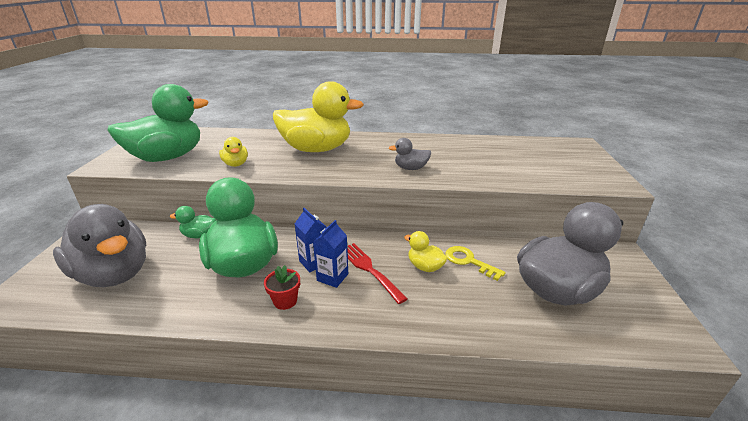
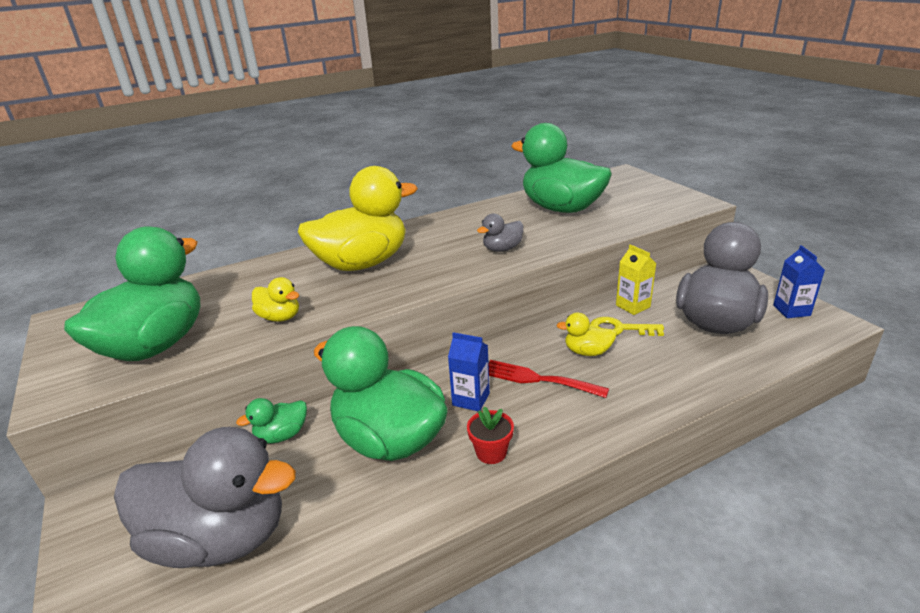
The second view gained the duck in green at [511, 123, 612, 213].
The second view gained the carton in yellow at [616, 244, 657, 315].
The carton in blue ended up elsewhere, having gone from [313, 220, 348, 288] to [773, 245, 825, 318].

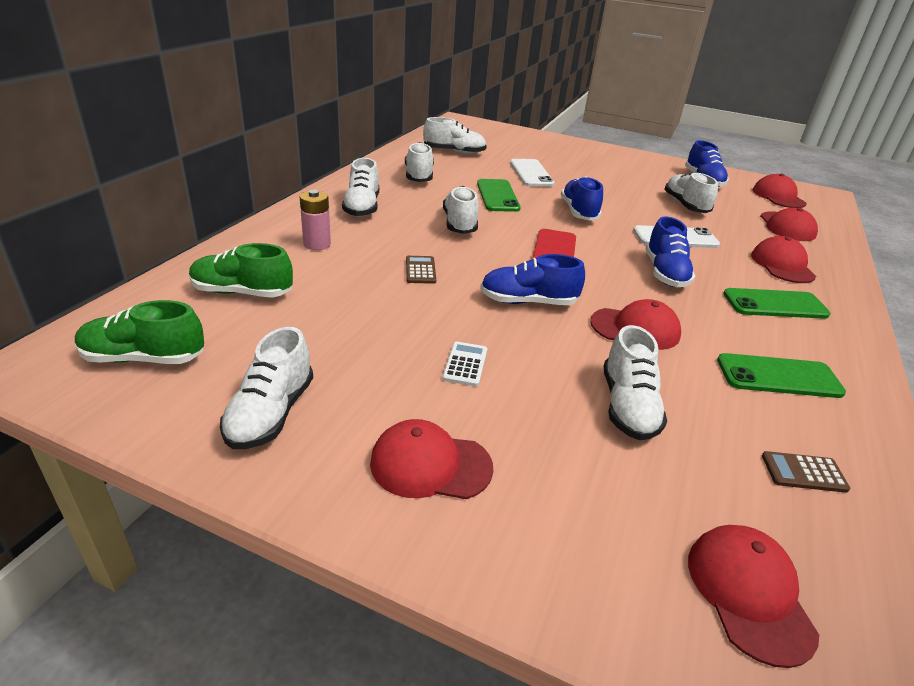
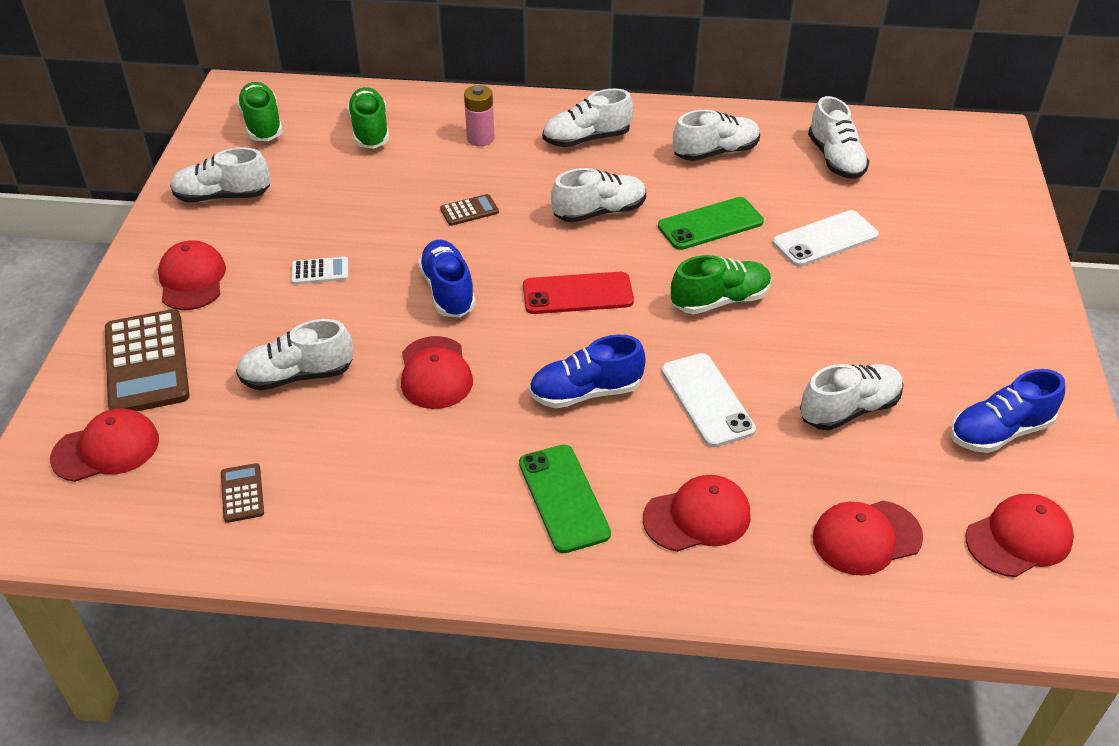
The second view gained the calculator in brown at [105, 309, 190, 411].
What was the shoe in blue at [561, 176, 603, 221] turned into the shoe in green at [671, 255, 772, 314].
The second view lost the phone in green at [717, 353, 846, 398].

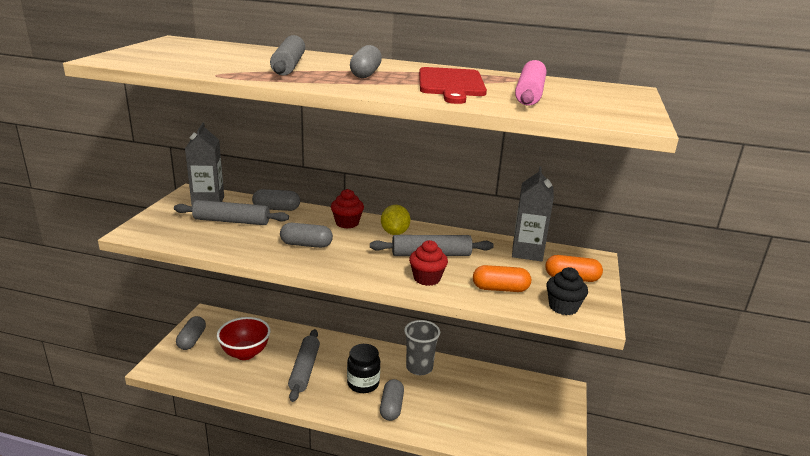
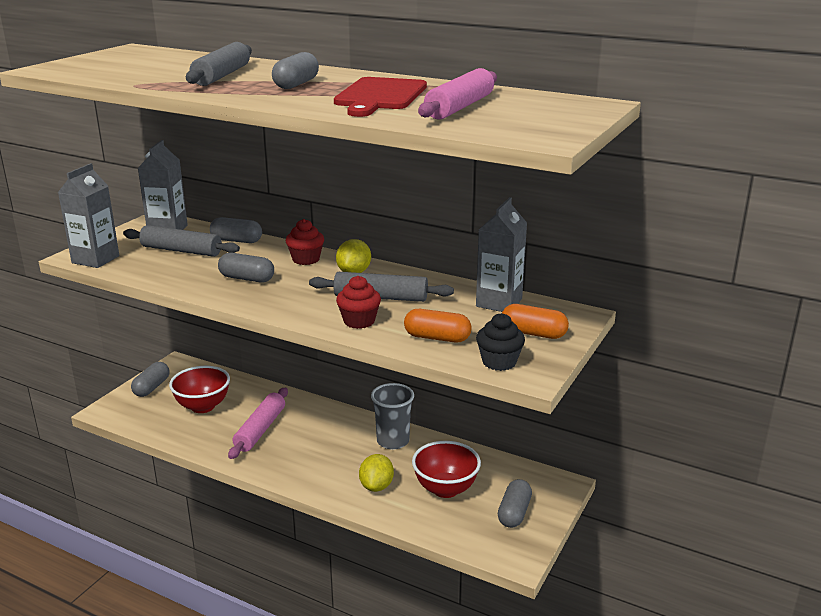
The second view gained the carton in grey at [58, 163, 119, 268].
What was the rolling pin in grey at [288, 329, 320, 402] turned into the rolling pin in pink at [228, 387, 288, 459].
The second view gained the lemon in yellow at [359, 454, 394, 492].
The second view gained the bowl in red at [412, 441, 481, 498].
The capsule in grey ended up elsewhere, having gone from [380, 379, 404, 421] to [498, 479, 532, 528].
The second view lost the jar in black at [347, 344, 380, 393].

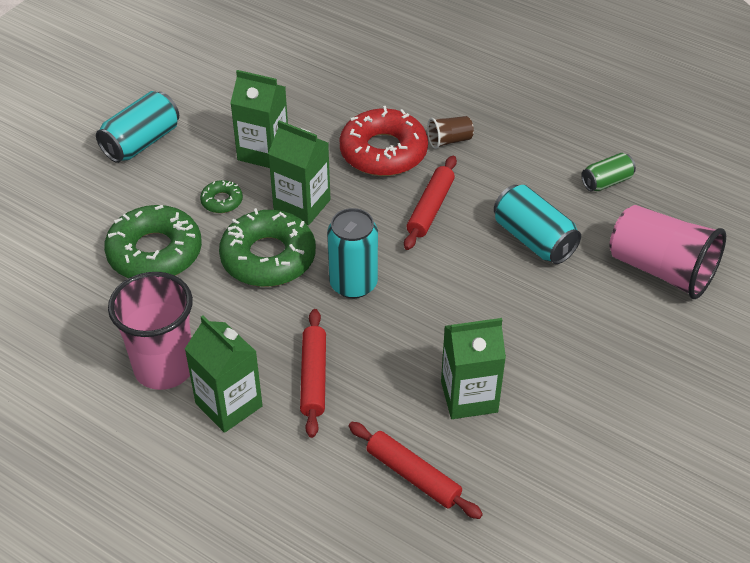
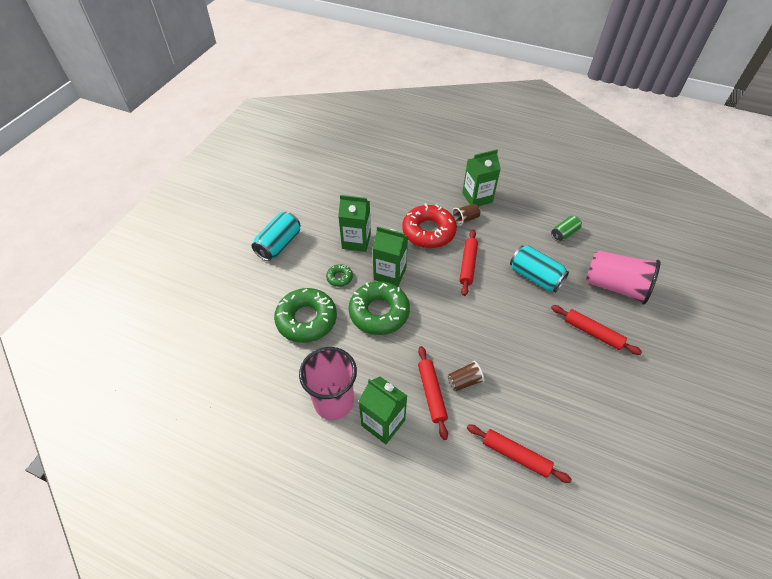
The second view gained the cup in brown at [448, 361, 484, 391].
The carton in green ended up elsewhere, having gone from [441, 318, 506, 419] to [462, 149, 501, 206].
The second view gained the rolling pin in red at [551, 305, 642, 355].
The second view lost the can in turquoise at [327, 208, 378, 298].

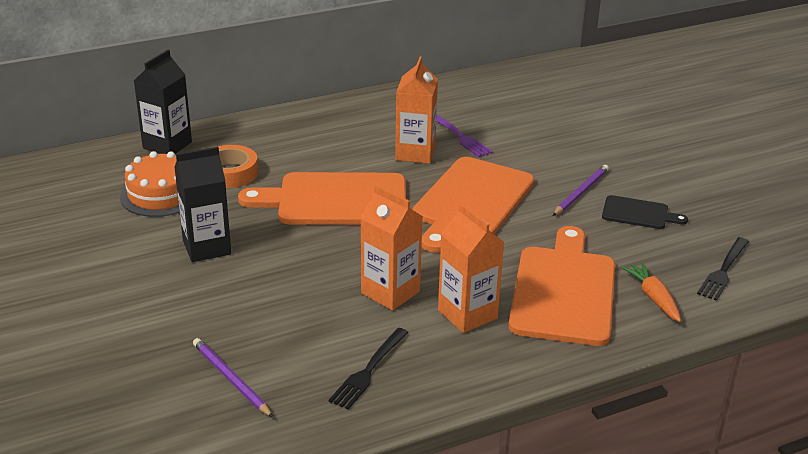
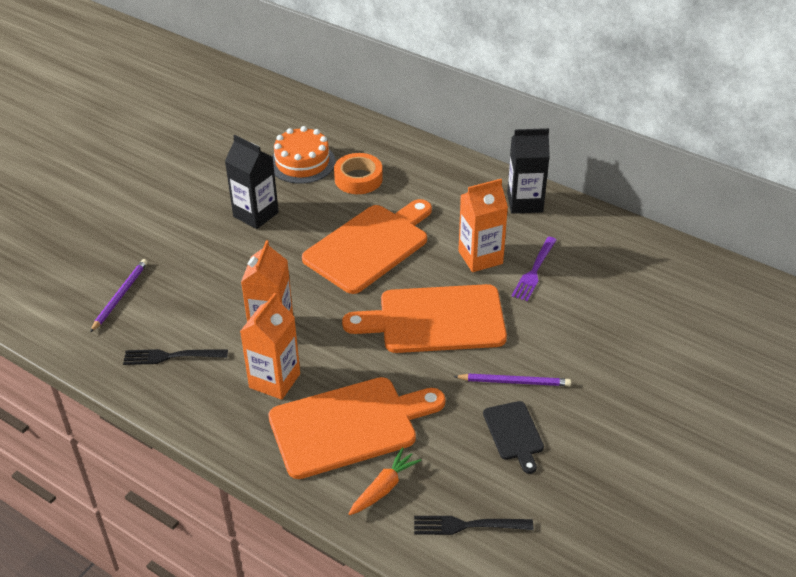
The cutting board in orange at [238, 172, 406, 225] ended up facing another way, 75 degrees clockwise from before.
The carton in black ended up elsewhere, having gone from [134, 50, 192, 154] to [507, 128, 550, 214].

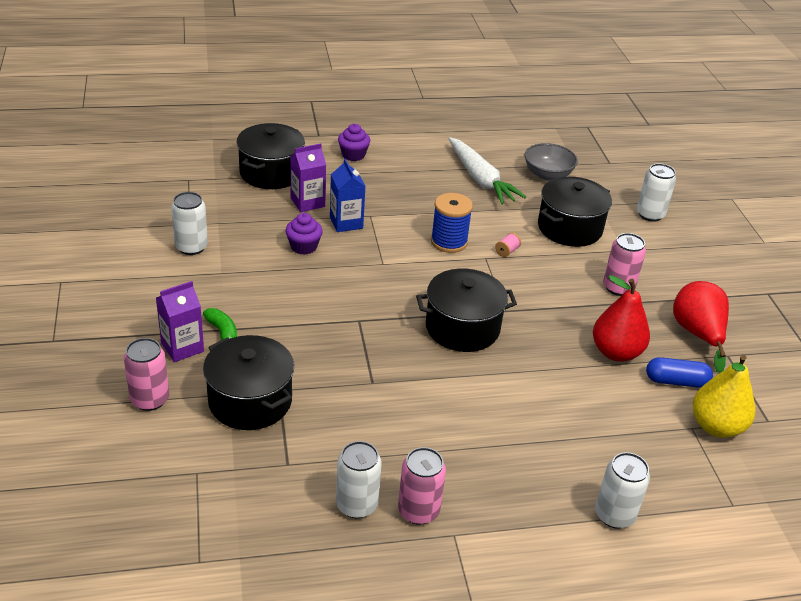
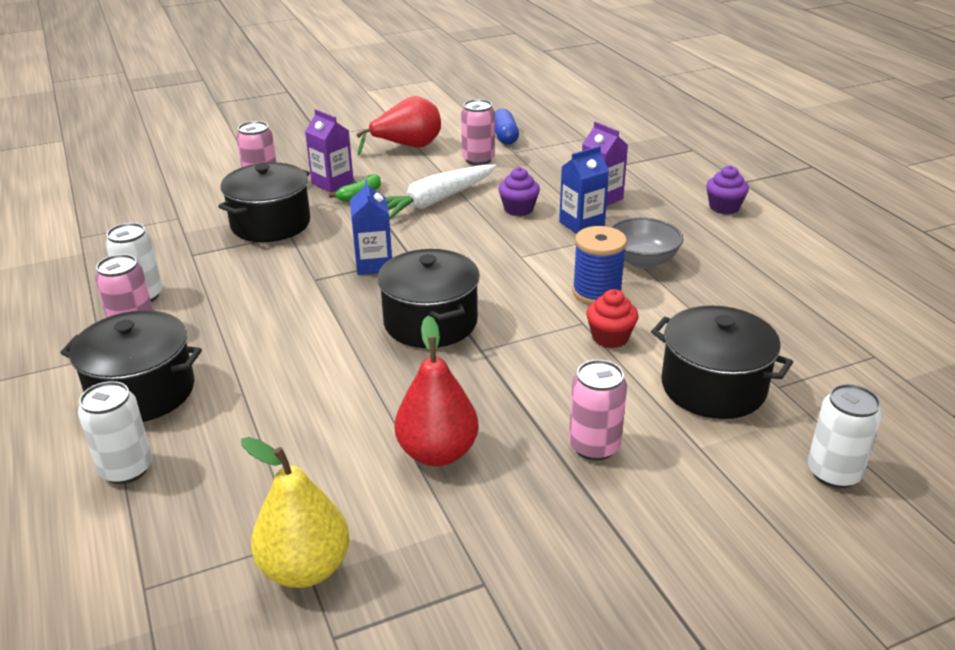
The pot in black ended up elsewhere, having gone from [236, 123, 305, 189] to [60, 310, 202, 422].
The second view gained the carton in blue at [350, 179, 392, 275].
The pear in red ended up elsewhere, having gone from [673, 281, 729, 373] to [356, 96, 441, 156].
The carrot in white ended up elsewhere, having gone from [448, 137, 526, 204] to [386, 164, 496, 220].
What was the can in white at [171, 192, 208, 255] turned into the can in pink at [461, 99, 495, 165].
The capsule in blue ended up elsewhere, having gone from [646, 357, 713, 388] to [495, 109, 519, 145].
Where the spool in pink stood at [495, 233, 521, 257], the cupcake in red came to stand at [586, 289, 638, 348].
The bowl in grey ended up elsewhere, having gone from [524, 143, 578, 181] to [611, 217, 684, 268].

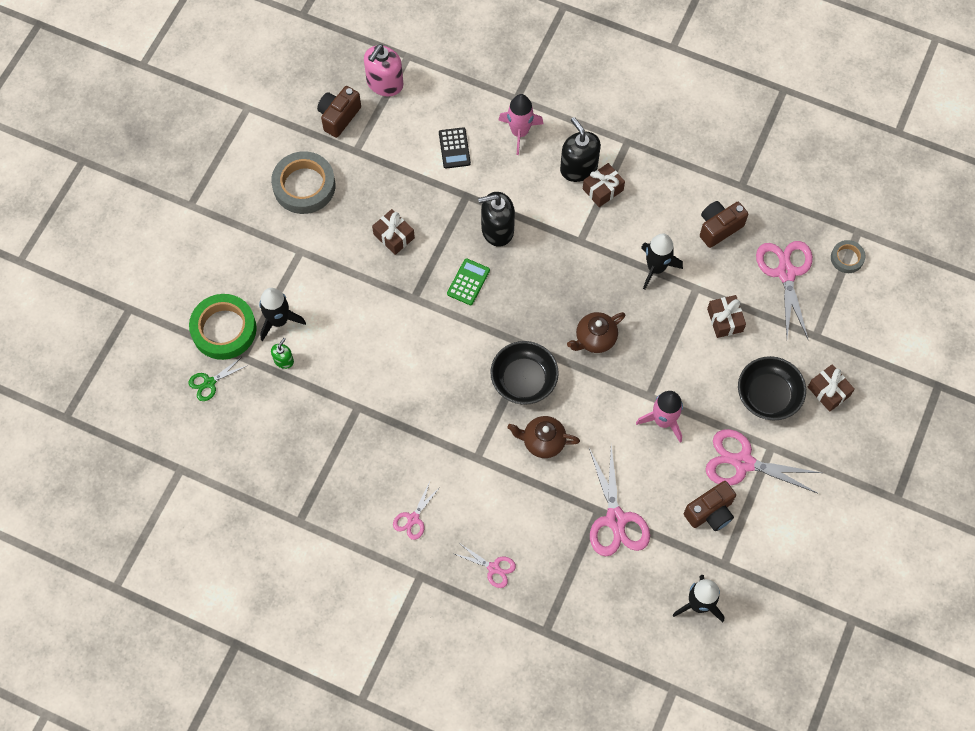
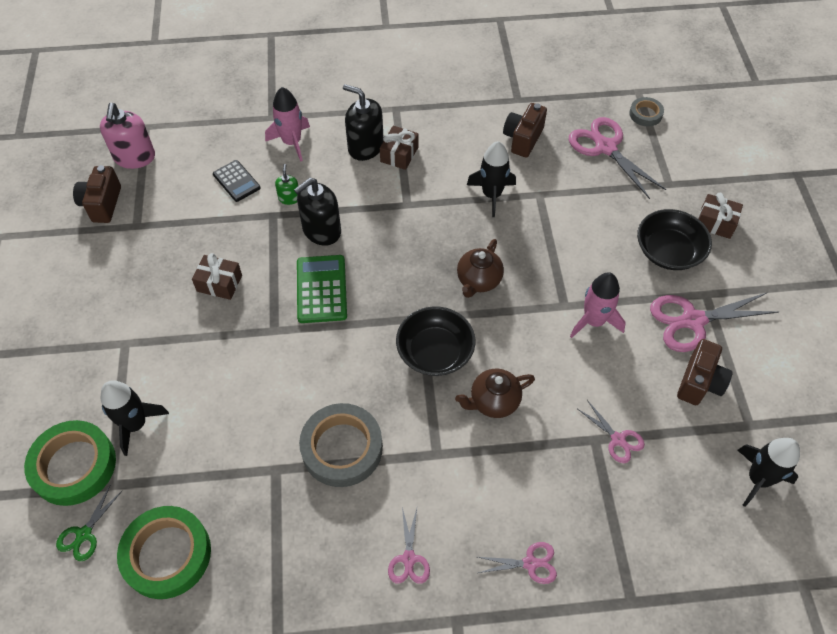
The second view gained the tape in green at [117, 506, 211, 599].
The soap dispenser in green ended up elsewhere, having gone from [271, 338, 294, 369] to [275, 164, 298, 205].
The size of the calculator in green at [447, 258, 490, 305] changed by a factor of 1.51.
The tape in grey ended up elsewhere, having gone from [271, 151, 336, 214] to [299, 403, 383, 487].
The size of the scissors in pink at [589, 446, 650, 556] changed by a factor of 0.54.
The second view lost the gift in brown at [707, 295, 746, 338].

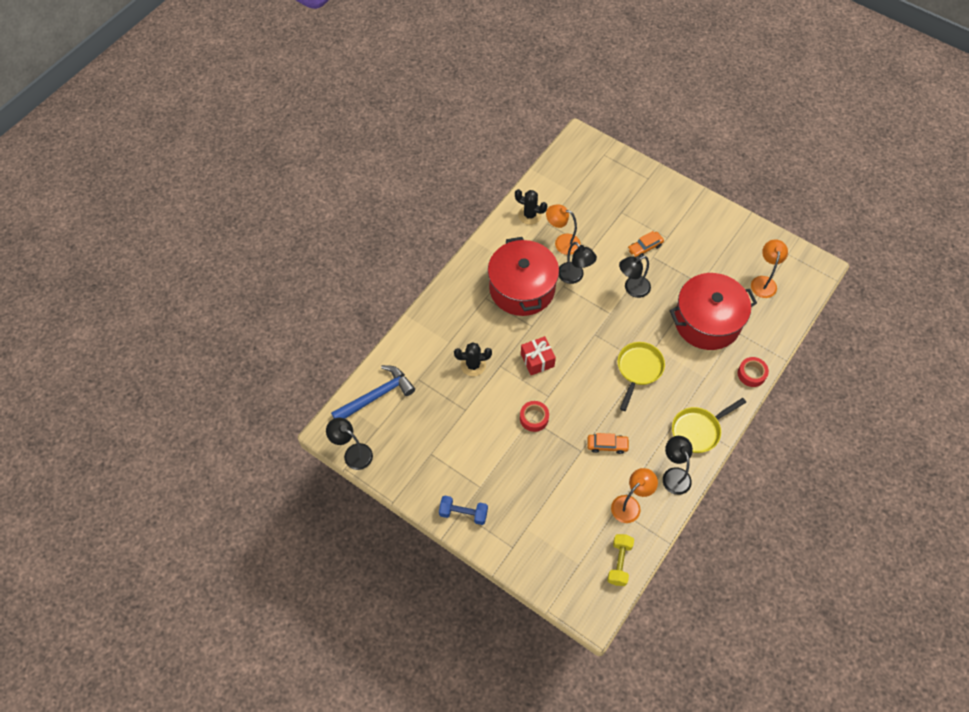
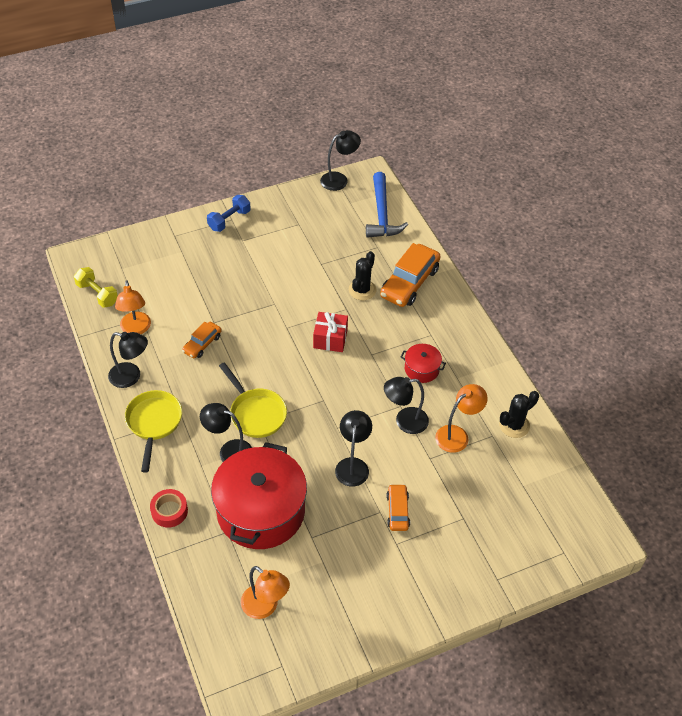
The second view gained the lamp in black at [200, 403, 252, 462].
The second view gained the car in orange at [380, 243, 441, 307].
The size of the pot in red at [488, 237, 559, 316] changed by a factor of 0.44.
The second view lost the tape in red at [520, 401, 549, 432].

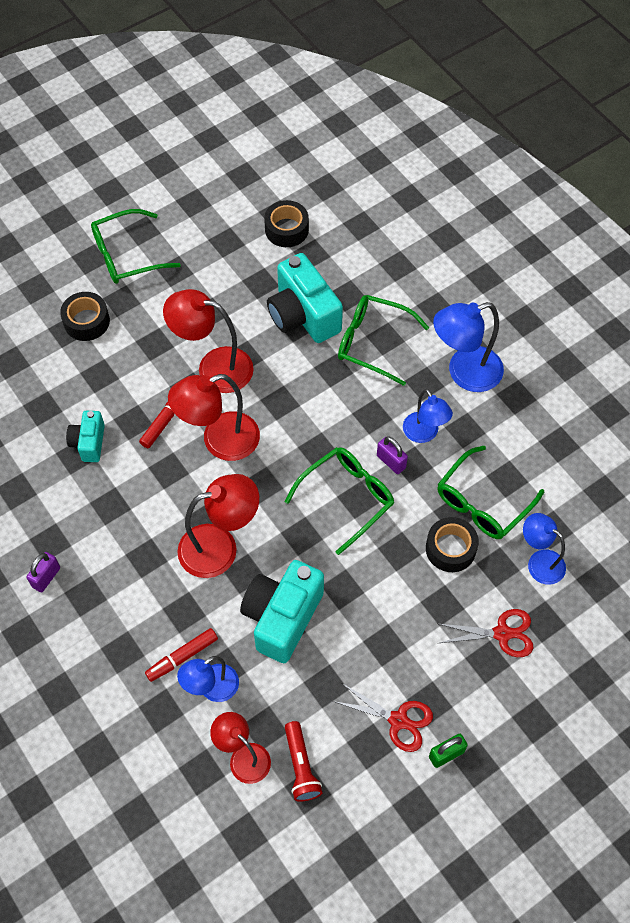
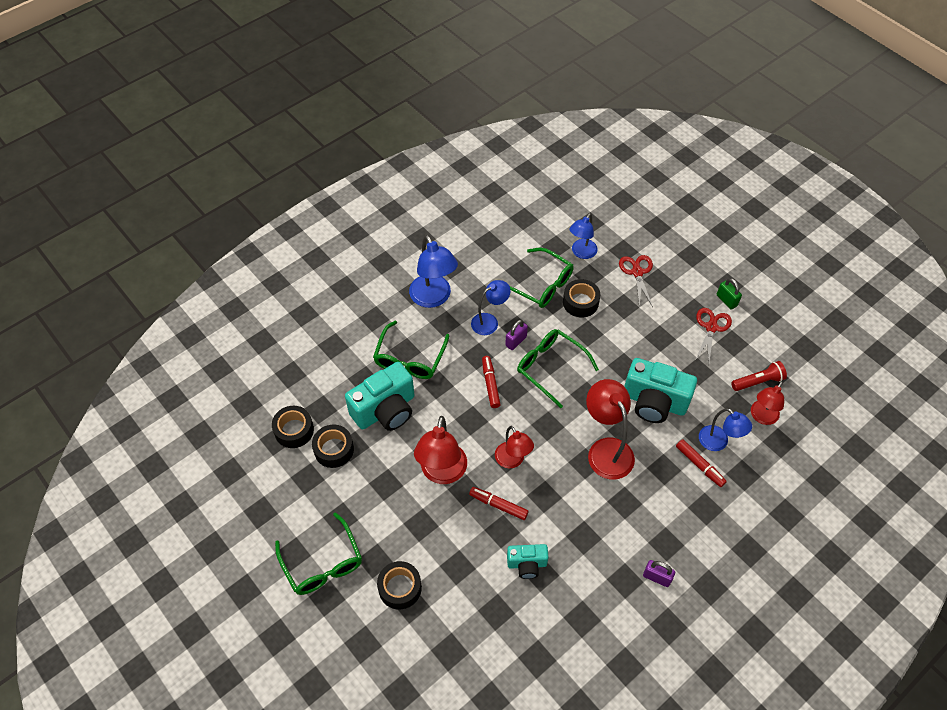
The second view gained the tape in black at [312, 425, 354, 468].
The second view gained the marker in red at [482, 356, 501, 408].
The size of the lamp in red at [168, 374, 260, 461] changed by a factor of 0.64.

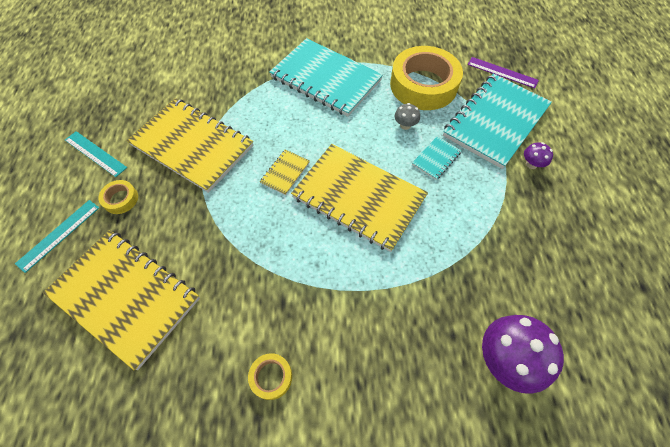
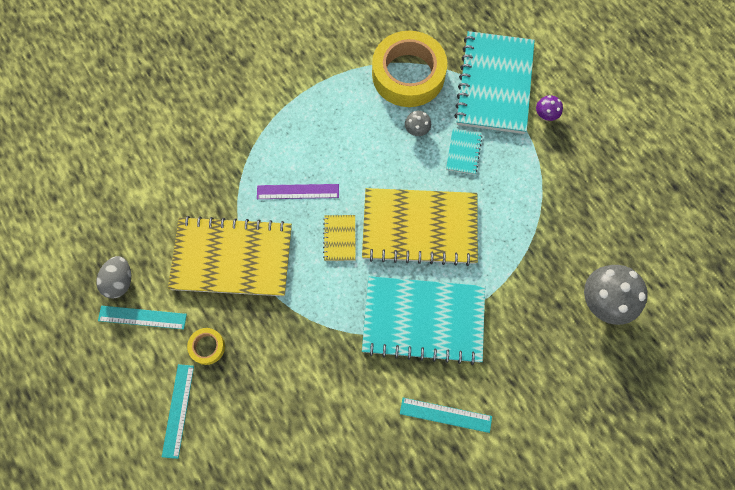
The second view gained the egg in grey at [96, 256, 131, 299].
The ruler in purple ended up elsewhere, having gone from [468, 57, 539, 88] to [257, 184, 339, 199].
The notebook in turquoise ended up elsewhere, having gone from [269, 38, 383, 117] to [362, 276, 485, 365].
Where the tape in yellow stood at [248, 353, 292, 400], the ruler in turquoise came to stand at [400, 398, 492, 433].
What was the mushroom in purple at [482, 315, 564, 394] turned into the mushroom in grey at [584, 265, 648, 325].
The second view lost the notebook in yellow at [43, 230, 200, 370].

